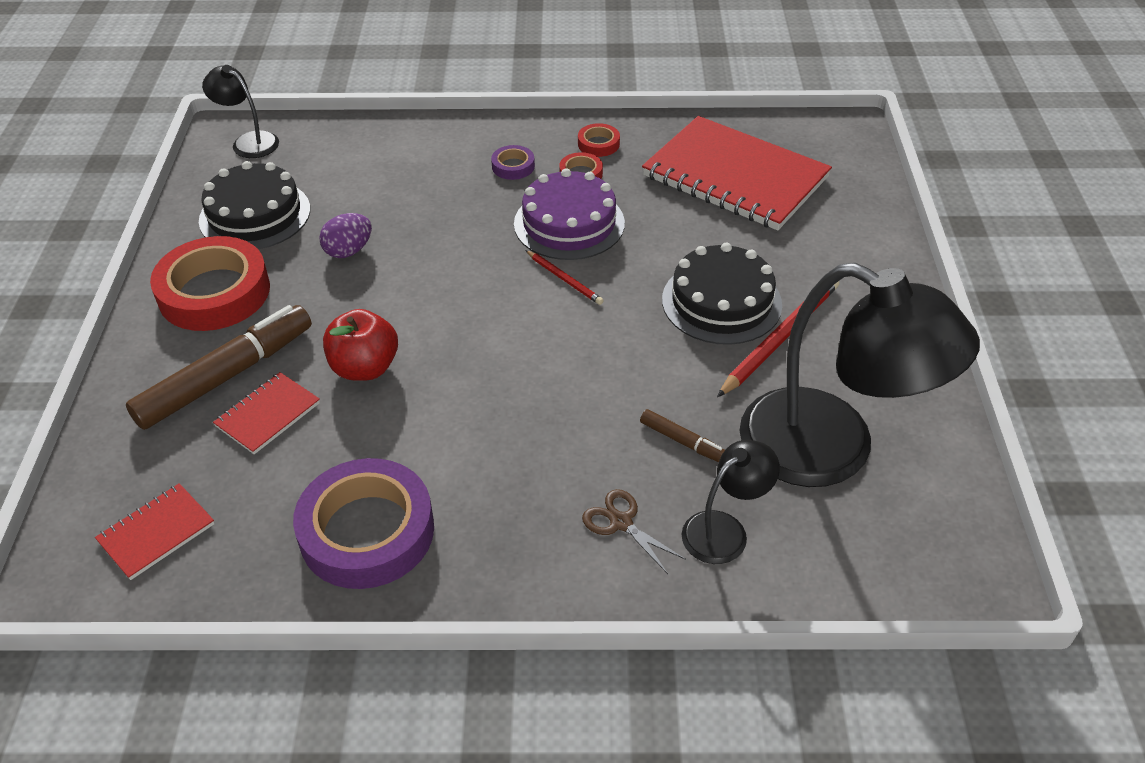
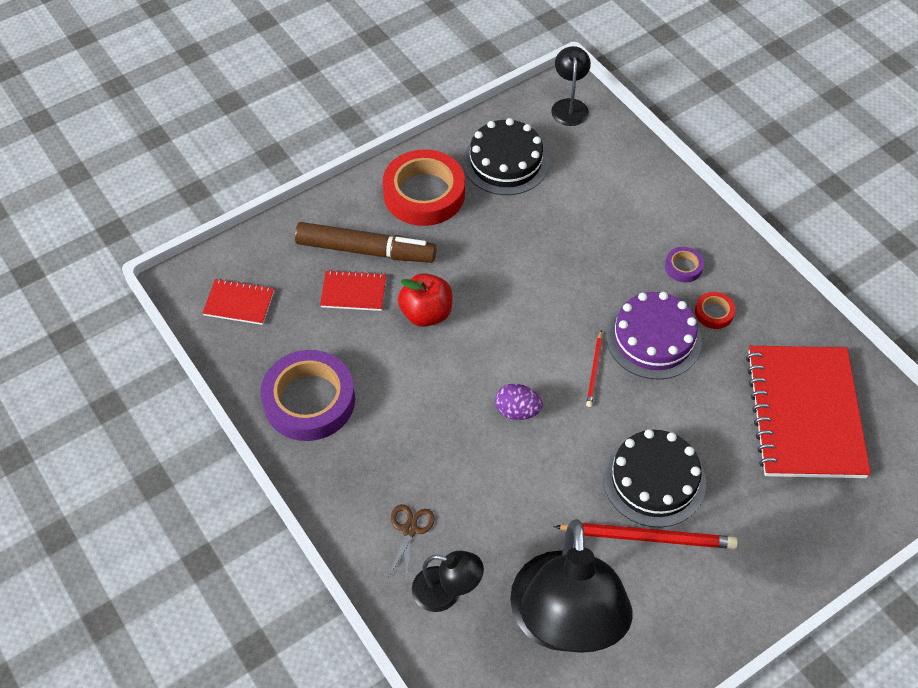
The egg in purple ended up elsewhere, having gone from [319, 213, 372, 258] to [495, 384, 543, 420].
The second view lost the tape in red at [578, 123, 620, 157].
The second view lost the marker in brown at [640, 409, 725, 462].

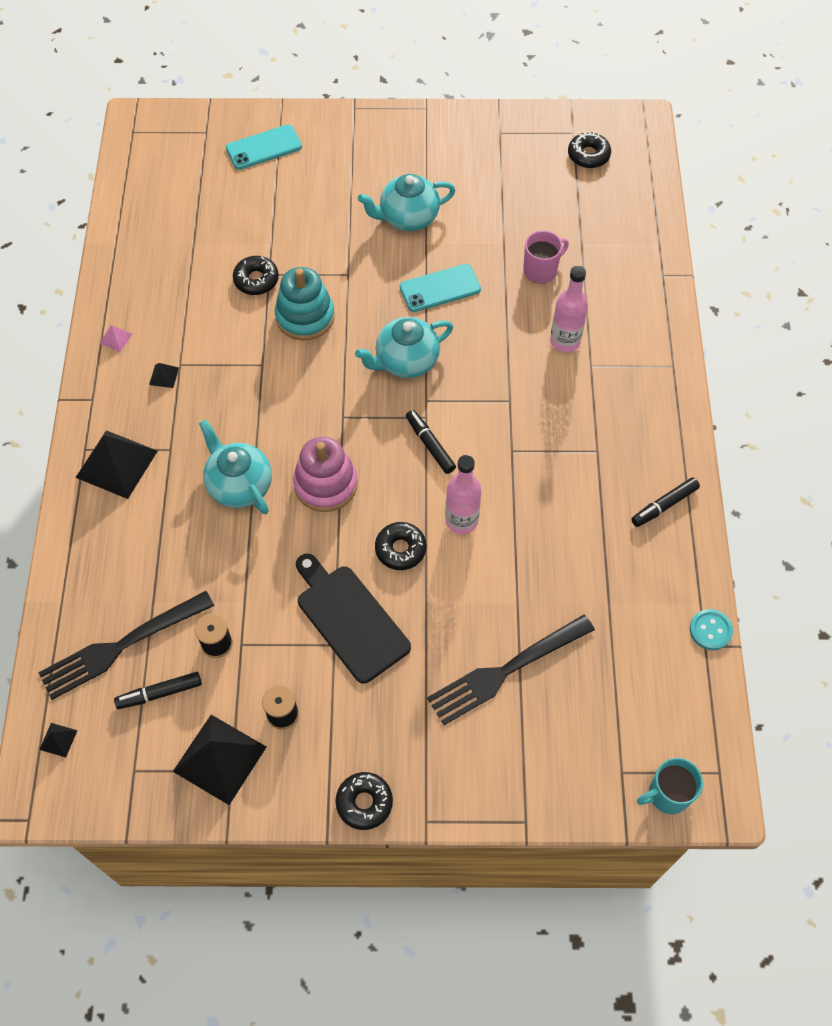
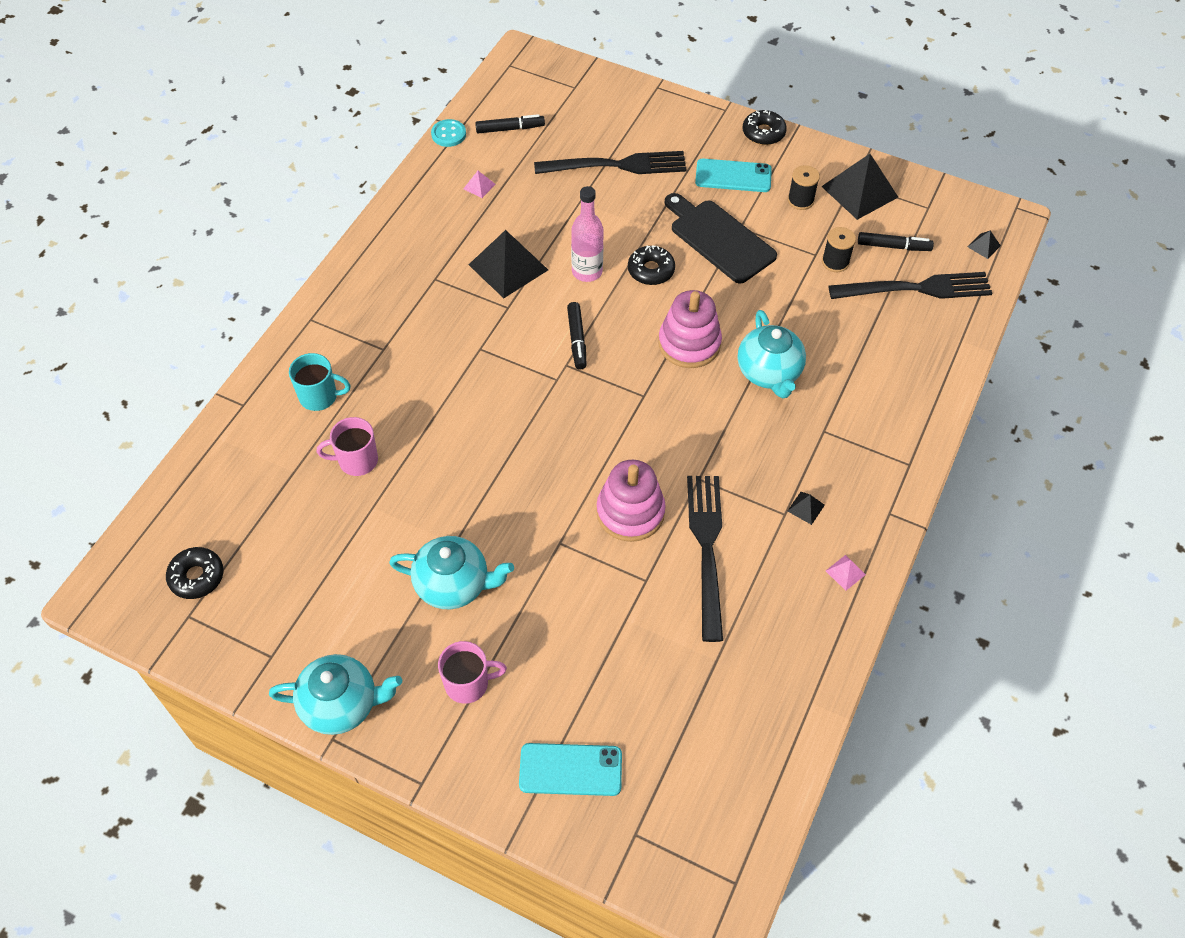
The teapot in turquoise ended up elsewhere, having gone from [355, 317, 453, 378] to [269, 654, 402, 735].
The mug in turquoise ended up elsewhere, having gone from [637, 758, 703, 814] to [289, 353, 351, 411].
The second view gained the mug in pink at [438, 641, 507, 704].
The second view gained the pyramid in pink at [463, 171, 496, 198].
The pyramid in black ended up elsewhere, having gone from [75, 430, 158, 499] to [468, 230, 548, 298].
The marker in black ended up elsewhere, having gone from [631, 477, 700, 527] to [475, 114, 545, 133].
What was the stacking toy in turquoise at [275, 267, 334, 341] turned into the stacking toy in pink at [596, 460, 666, 542].
The cutting board in black at [296, 554, 411, 684] ended up facing another way, 150 degrees clockwise from before.
The second view gained the fork in black at [687, 476, 723, 642].
The phone in turquoise ended up elsewhere, having gone from [400, 264, 481, 312] to [695, 159, 772, 192].
The second view lost the donut in black at [233, 256, 279, 295].
The second view lost the bottle in pink at [550, 266, 588, 352].

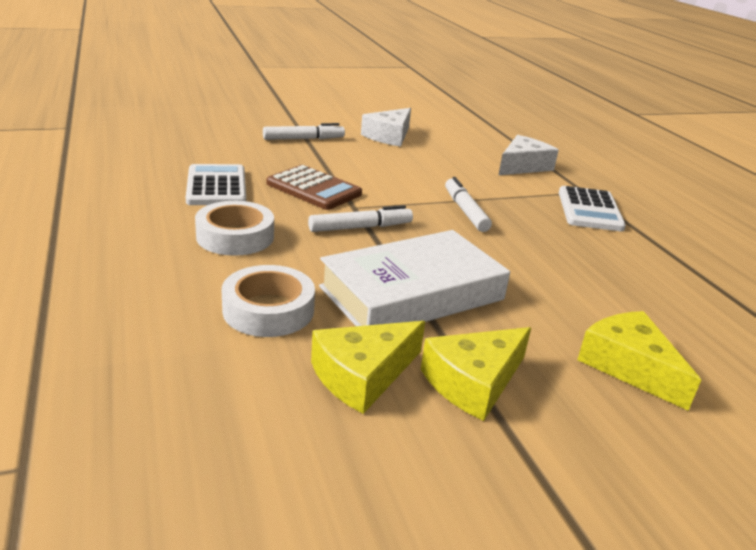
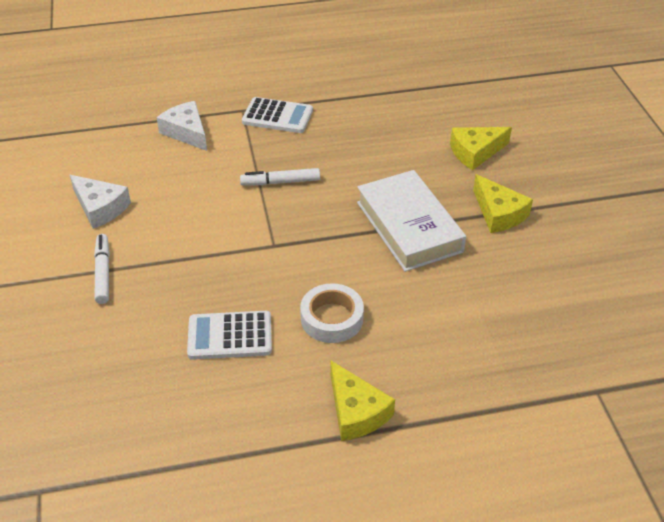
The cheese in yellow ended up elsewhere, having gone from [311, 321, 425, 414] to [331, 361, 395, 441].
The second view lost the tape in white at [222, 265, 315, 337].
The second view lost the calculator in brown at [267, 165, 362, 210].
The second view lost the marker in white at [308, 205, 413, 232].

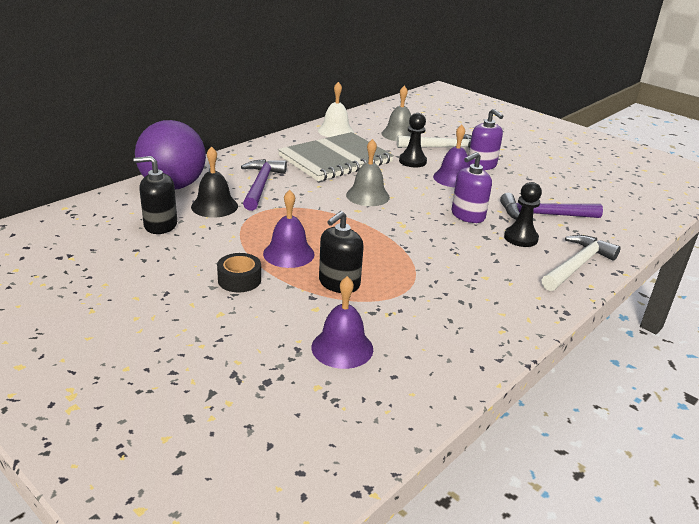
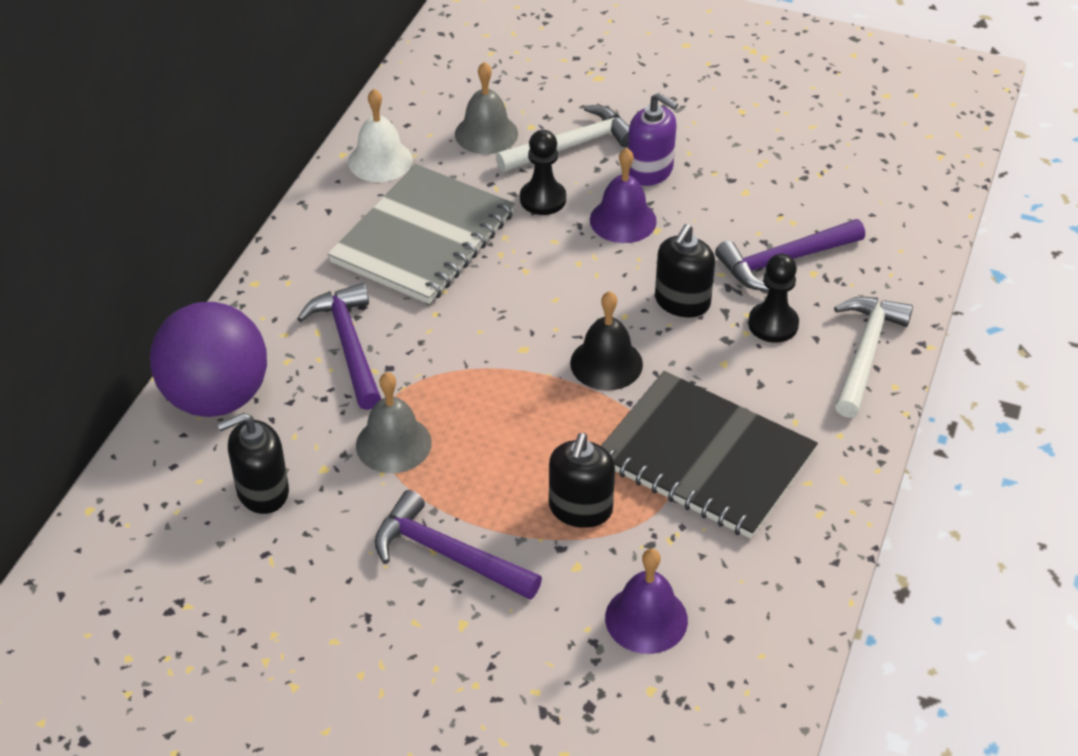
The bell in grey ended up elsewhere, having gone from [346, 139, 390, 206] to [356, 372, 432, 473].
Where the tape in black stood at [217, 253, 261, 292], the hammer in purple came to stand at [375, 490, 542, 600].
The bell in black ended up elsewhere, having gone from [191, 146, 238, 218] to [570, 291, 643, 391].
The second view gained the notebook in black at [601, 371, 818, 539].
What was the soap dispenser in purple at [451, 152, 492, 223] turned into the soap dispenser in black at [655, 224, 715, 317].
The second view lost the bell in purple at [263, 190, 315, 268].

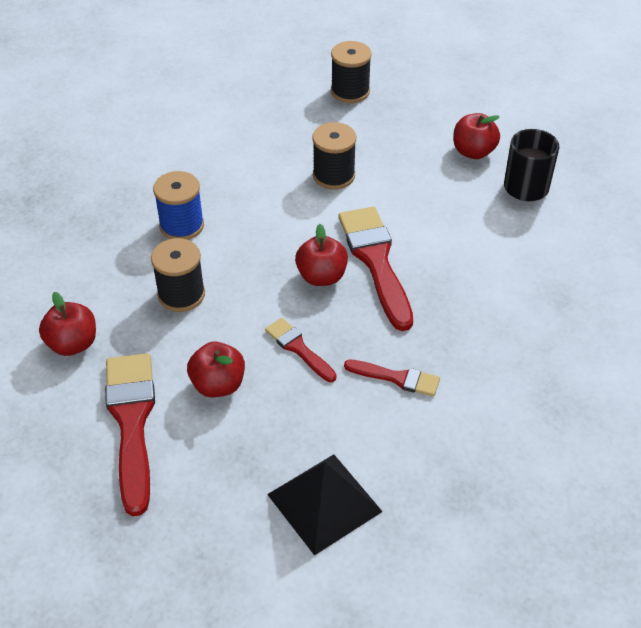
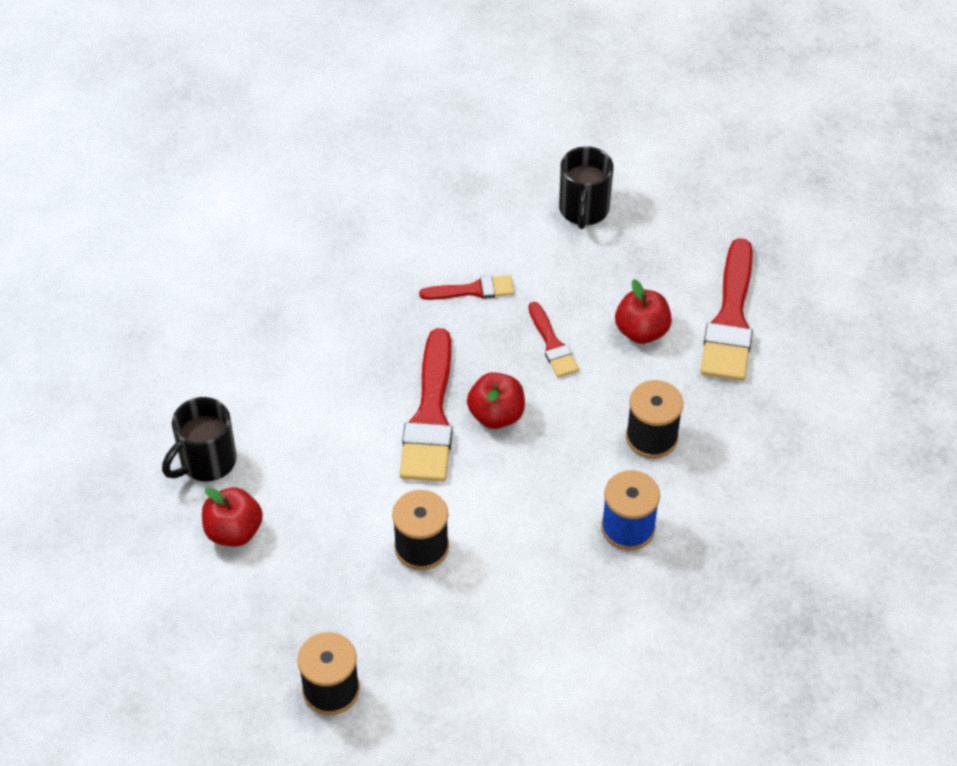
The brush in red at [344, 359, 440, 397] ended up facing another way, 135 degrees clockwise from before.
Where the pyramid in black stood at [267, 454, 383, 556], the mug in black came to stand at [559, 146, 614, 229].
The second view lost the apple in red at [39, 292, 96, 356].

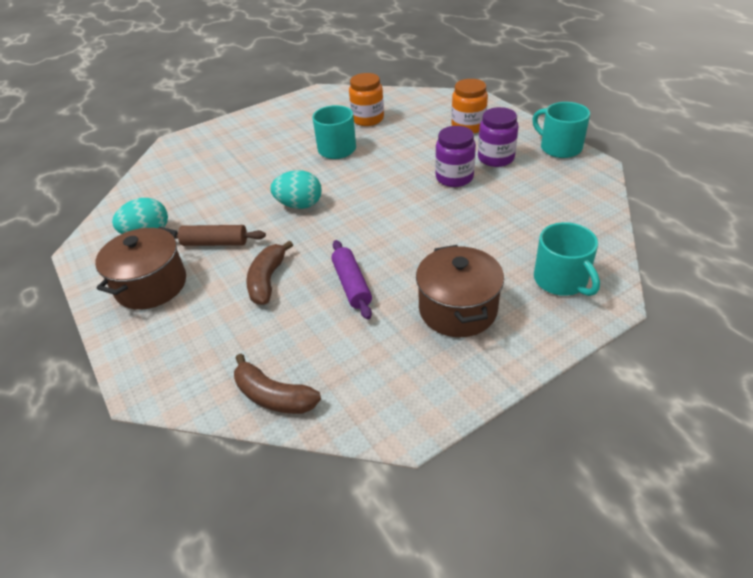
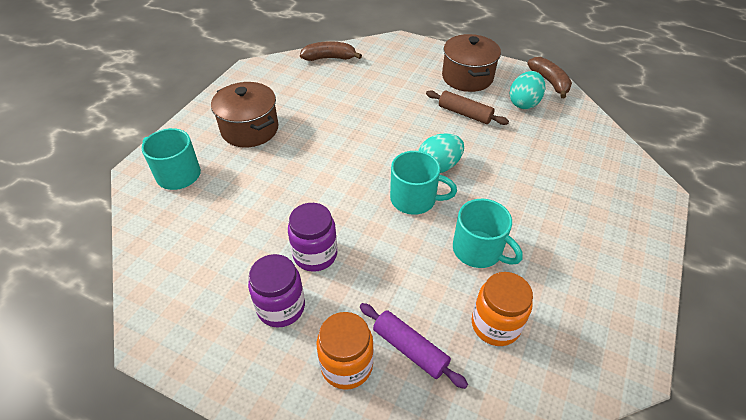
The rolling pin in purple ended up elsewhere, having gone from [331, 240, 372, 319] to [360, 303, 468, 389].
The mug in turquoise ended up elsewhere, having gone from [532, 102, 590, 158] to [390, 151, 457, 215].
The rolling pin in brown at [175, 225, 266, 246] ended up facing another way, 60 degrees clockwise from before.
The banana in brown ended up elsewhere, having gone from [246, 240, 293, 305] to [527, 57, 572, 98].

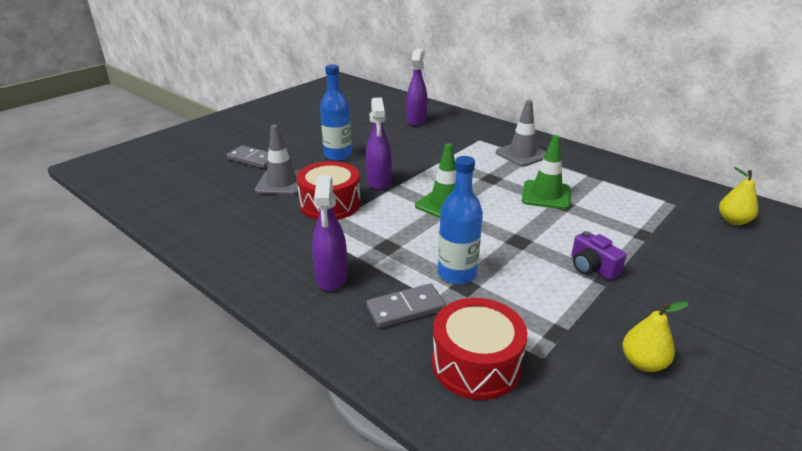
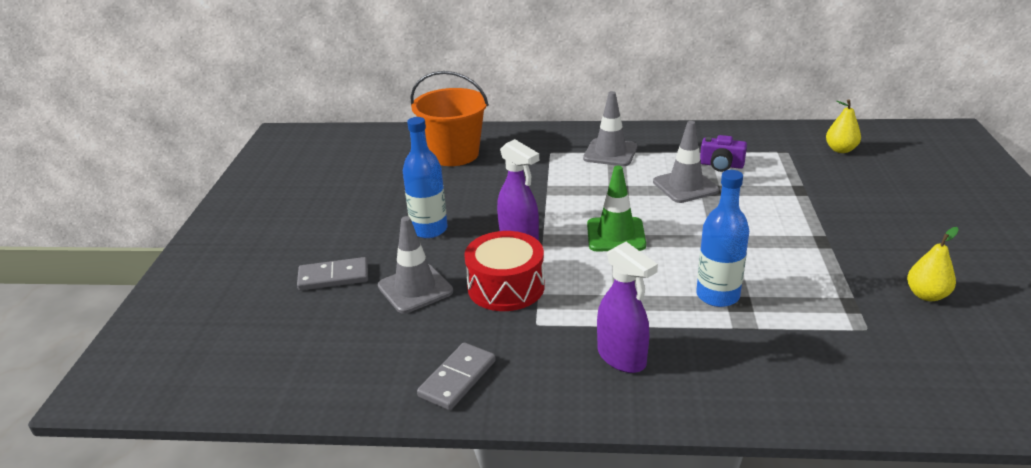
Where the spray bottle in purple stood at [406, 48, 427, 126], the bucket in orange came to stand at [410, 71, 489, 166].
The domino in grey ended up elsewhere, having gone from [366, 284, 446, 328] to [417, 342, 496, 410].
What was the traffic cone in green at [522, 135, 571, 209] turned into the traffic cone in grey at [653, 121, 719, 203].
The camera in purple ended up elsewhere, having gone from [571, 231, 627, 280] to [700, 135, 747, 172].
The second view lost the drum in red at [432, 298, 527, 400].

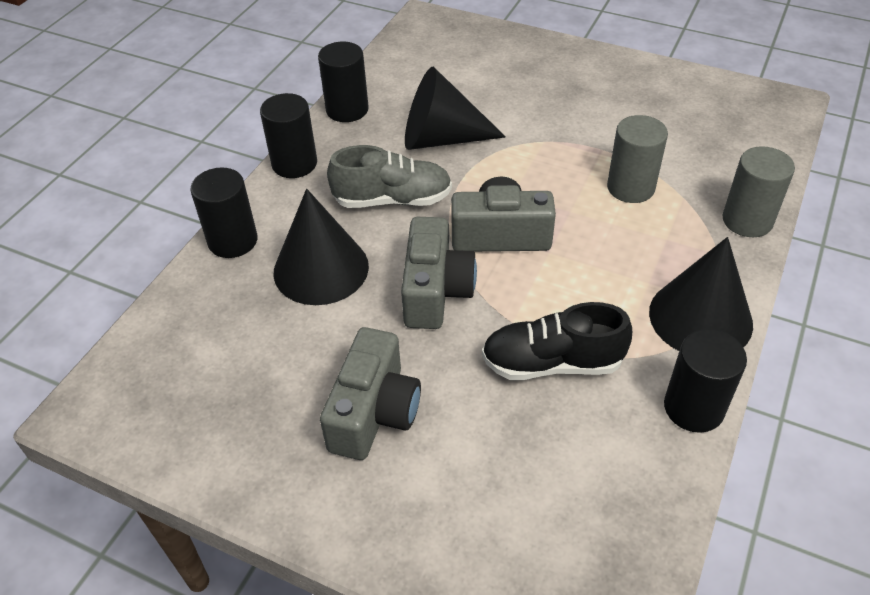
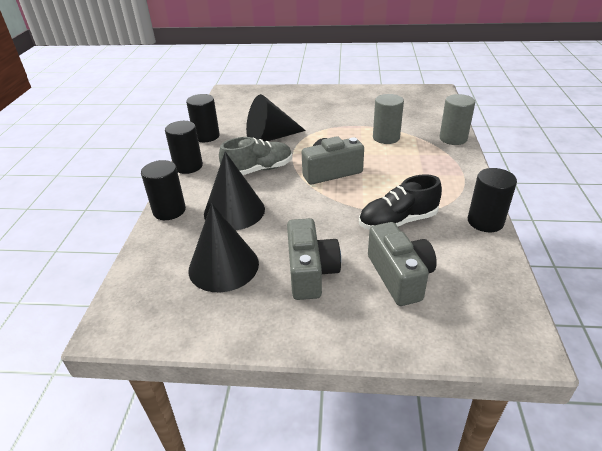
The cone in black ended up elsewhere, having gone from [649, 237, 753, 351] to [188, 203, 259, 292].
The camera in grey ended up elsewhere, having gone from [401, 217, 477, 329] to [368, 222, 437, 306].

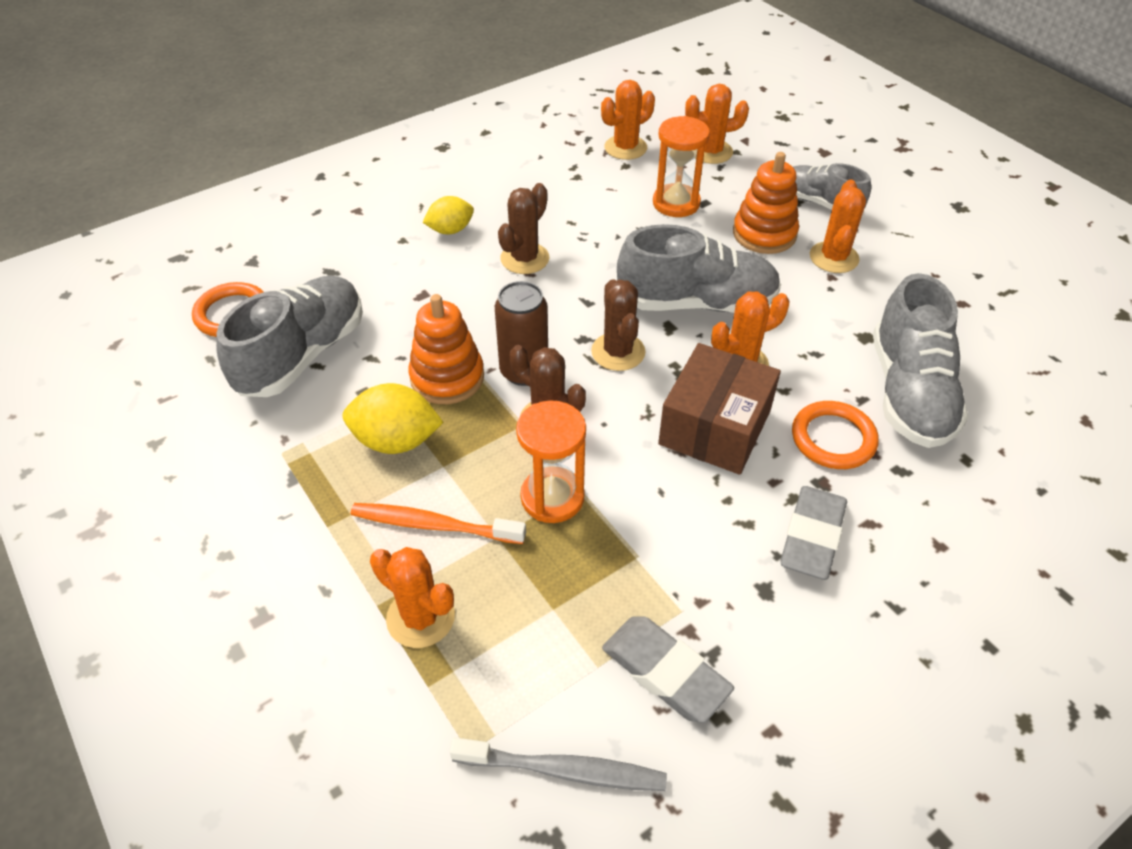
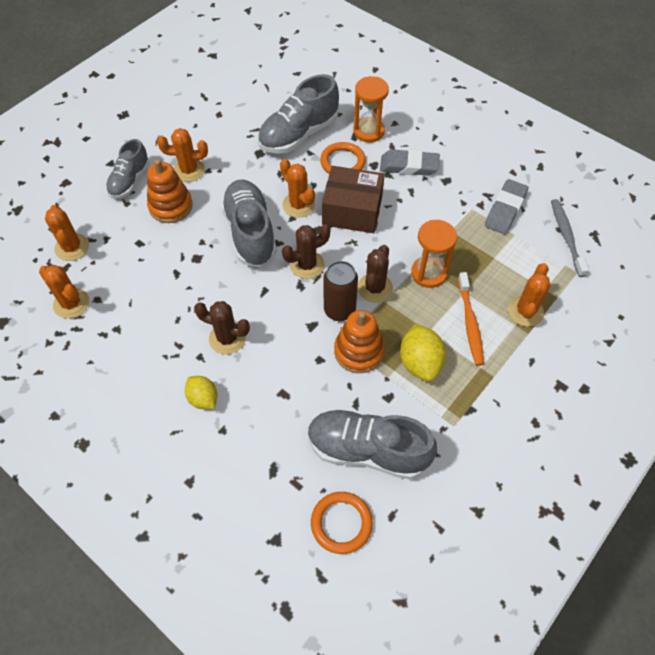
The shoe in grey at [873, 273, 968, 448] ended up facing another way, 150 degrees clockwise from before.
The hourglass in orange ended up elsewhere, having gone from [653, 116, 710, 217] to [353, 76, 389, 142].

